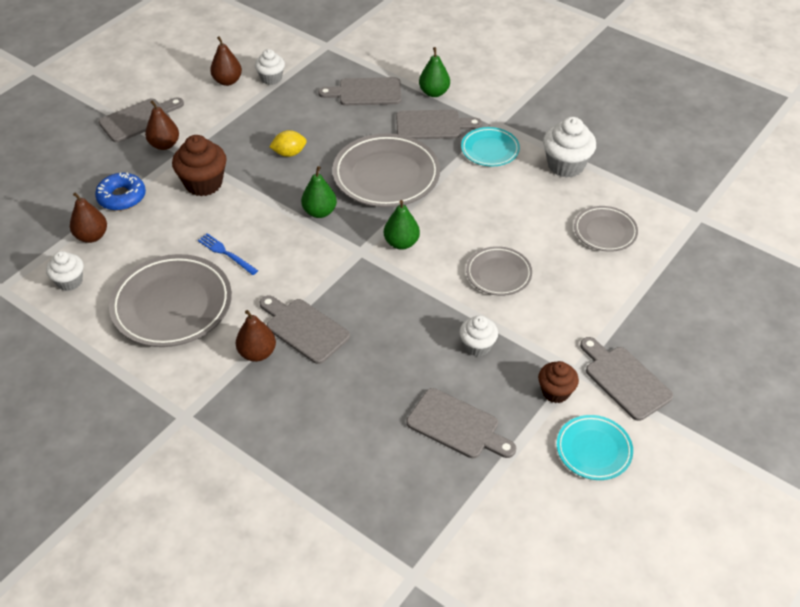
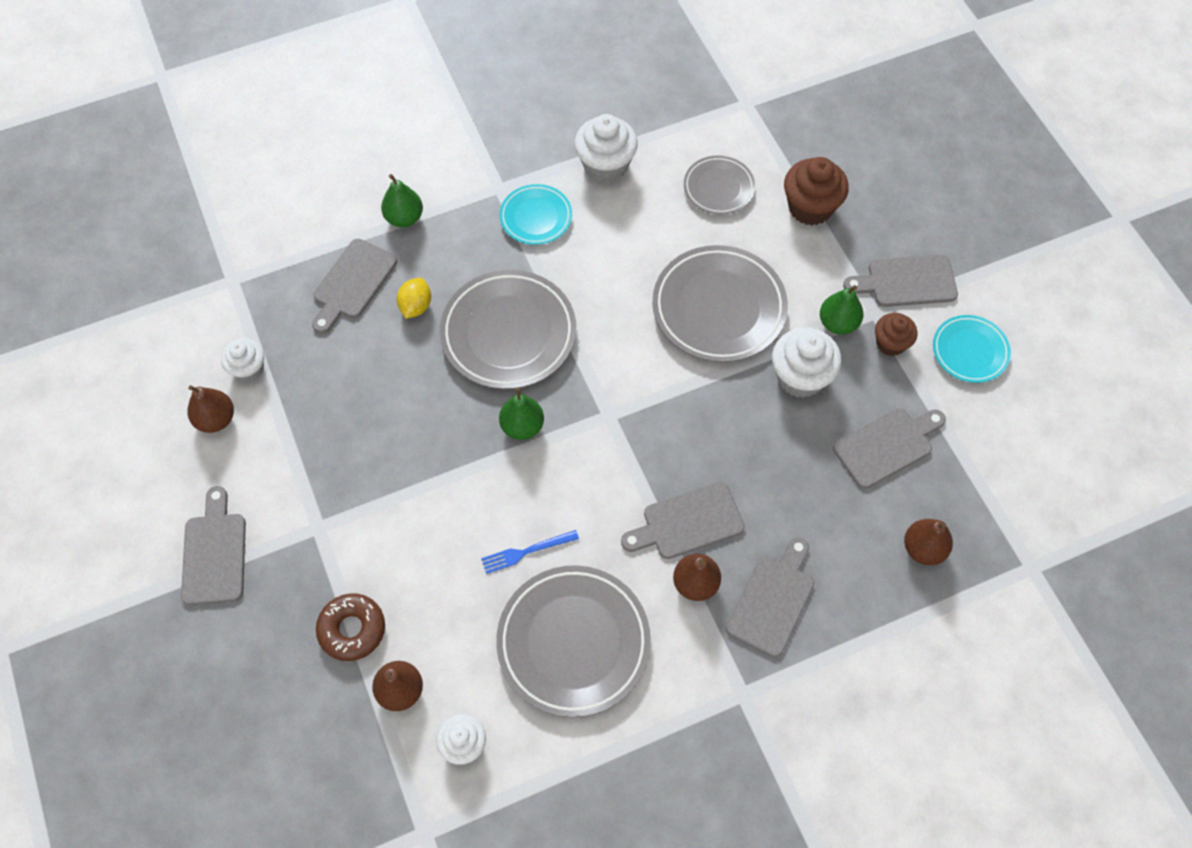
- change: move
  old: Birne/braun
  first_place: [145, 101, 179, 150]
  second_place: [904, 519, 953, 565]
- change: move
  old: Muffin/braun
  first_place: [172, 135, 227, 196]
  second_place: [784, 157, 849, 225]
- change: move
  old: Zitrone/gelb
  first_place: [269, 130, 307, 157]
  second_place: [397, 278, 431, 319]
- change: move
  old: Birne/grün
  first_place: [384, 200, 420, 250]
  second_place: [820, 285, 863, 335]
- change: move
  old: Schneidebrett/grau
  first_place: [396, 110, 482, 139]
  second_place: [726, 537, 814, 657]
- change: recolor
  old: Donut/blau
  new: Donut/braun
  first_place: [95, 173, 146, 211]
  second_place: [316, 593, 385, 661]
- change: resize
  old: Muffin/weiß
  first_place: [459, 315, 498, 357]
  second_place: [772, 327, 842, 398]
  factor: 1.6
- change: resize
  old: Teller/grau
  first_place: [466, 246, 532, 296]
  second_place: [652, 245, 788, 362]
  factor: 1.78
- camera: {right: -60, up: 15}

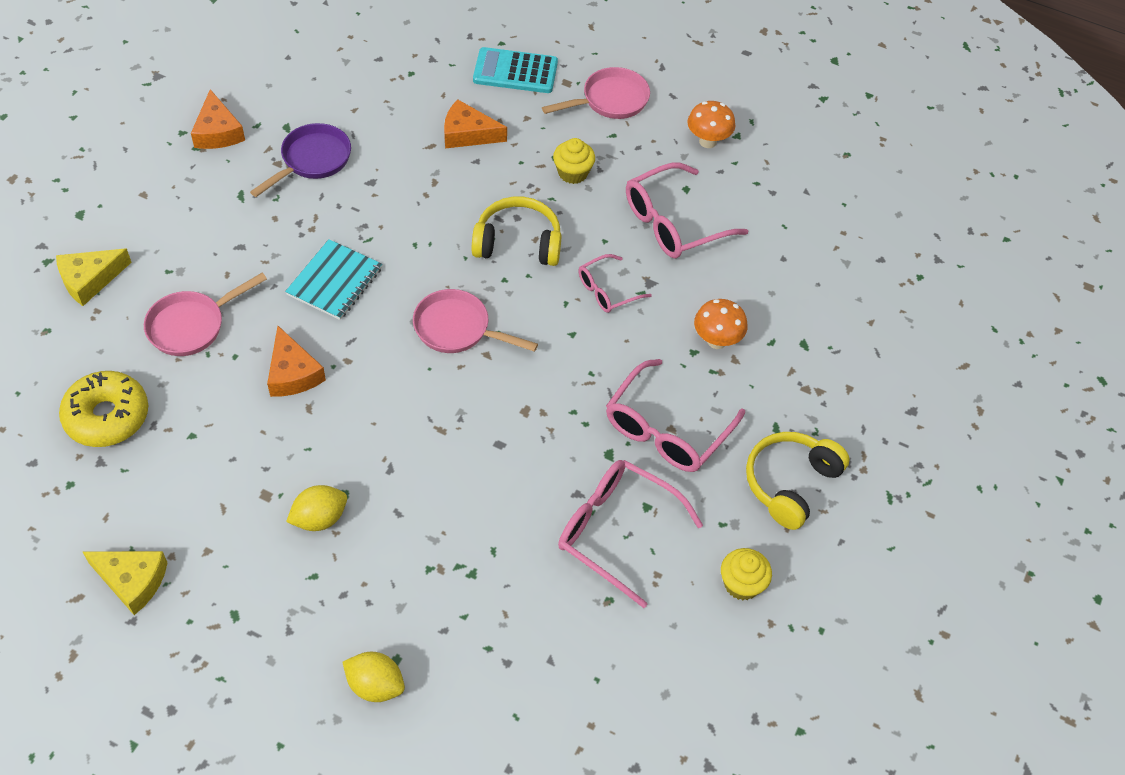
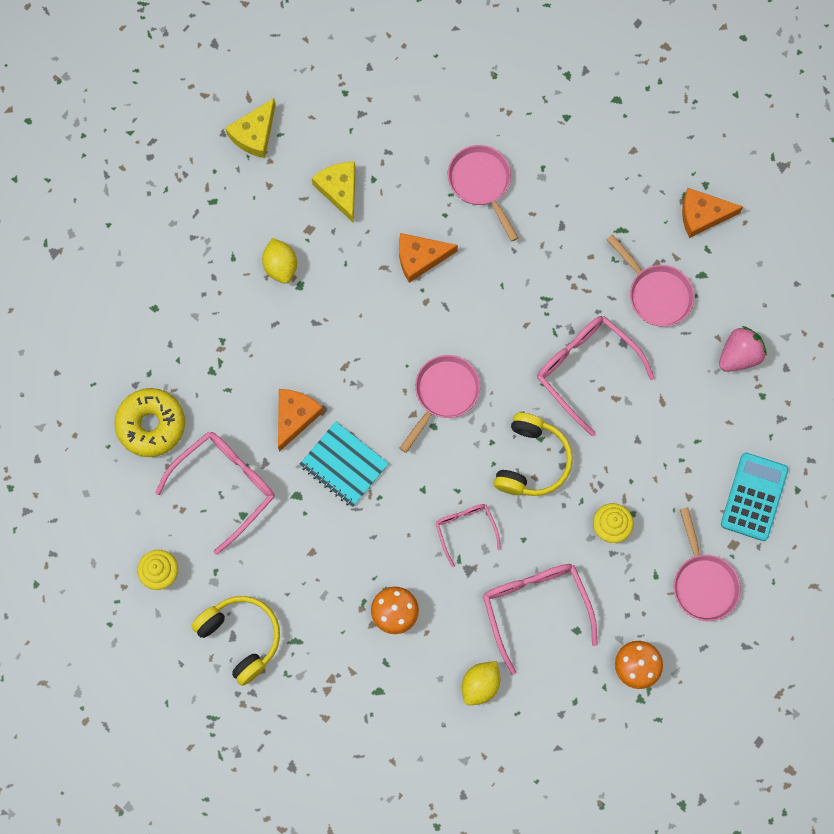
- change: insert
  new: Erdbeere/rosa
  second_place: [719, 326, 766, 372]
- change: move
  old: Käse/gelb
  first_place: [56, 249, 132, 306]
  second_place: [312, 162, 356, 223]
- change: move
  old: Donut/gelb
  first_place: [59, 371, 148, 447]
  second_place: [114, 388, 185, 457]
- change: move
  old: Notizbuch/türkis
  first_place: [285, 239, 382, 320]
  second_place: [299, 421, 389, 507]
- change: move
  old: Zitrone/gelb
  first_place: [342, 652, 405, 702]
  second_place: [462, 661, 500, 705]
- change: move
  old: Käse/orange
  first_place: [444, 100, 507, 149]
  second_place: [278, 389, 324, 452]
- change: move
  old: Brille/rosa
  first_place: [606, 359, 745, 472]
  second_place: [537, 316, 655, 436]
- change: recolor
  old: Pfanne/lila
  new: Pfanne/rosa
  first_place: [250, 123, 351, 197]
  second_place: [606, 234, 694, 326]
- camera: {right: 105, up: 20}

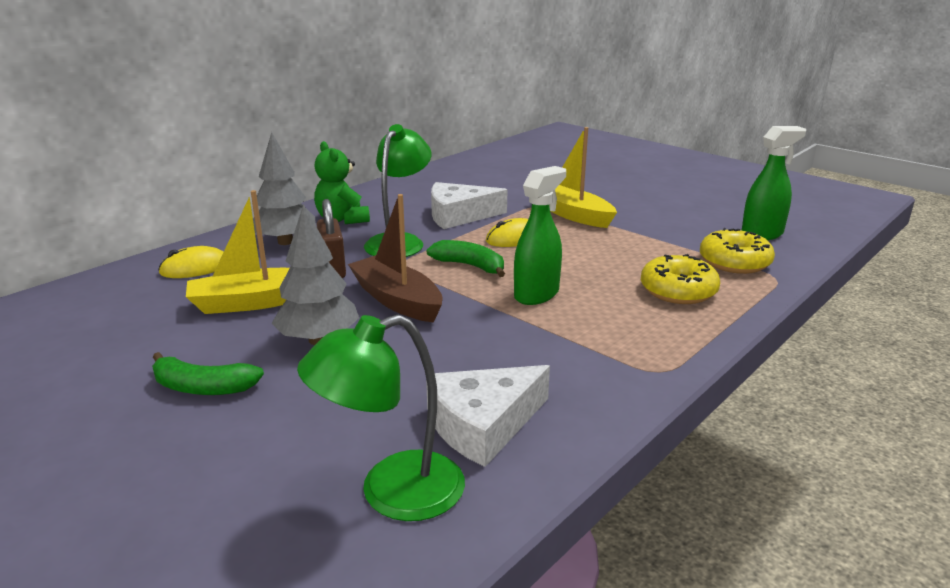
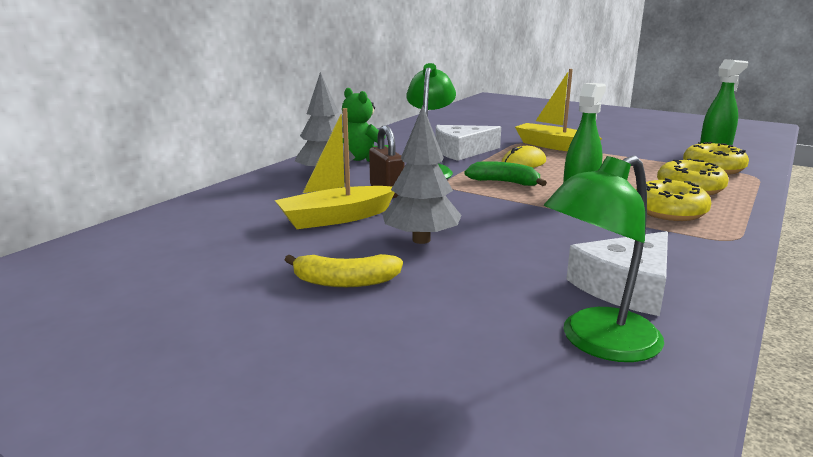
- change: delete
  old: Computermaus/gelb
  first_place: [158, 246, 223, 278]
- change: delete
  old: Boot/braun
  first_place: [348, 194, 443, 322]
- change: insert
  new: Donut/gelb
  second_place: [636, 178, 711, 221]
- change: recolor
  old: Banane/grün
  new: Banane/gelb
  first_place: [152, 352, 264, 395]
  second_place: [285, 254, 403, 287]
- camera: {right: -10, up: -5}

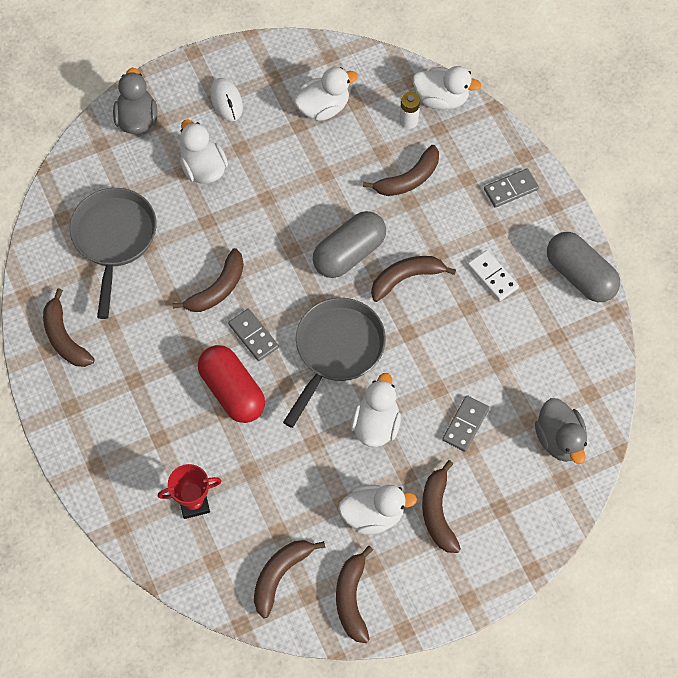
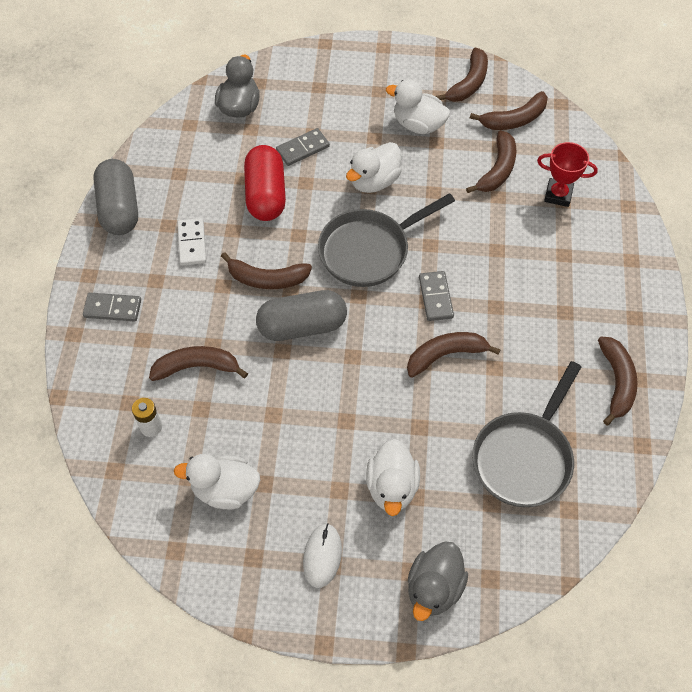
- change: delete
  old: Ente/weiß
  first_place: [413, 66, 481, 110]
- change: move
  old: Kapsel/rot
  first_place: [198, 345, 265, 423]
  second_place: [244, 145, 286, 221]
- change: move
  old: Banane/braun
  first_place: [422, 460, 461, 553]
  second_place: [466, 130, 517, 193]
- camera: {right: -150, up: -5}

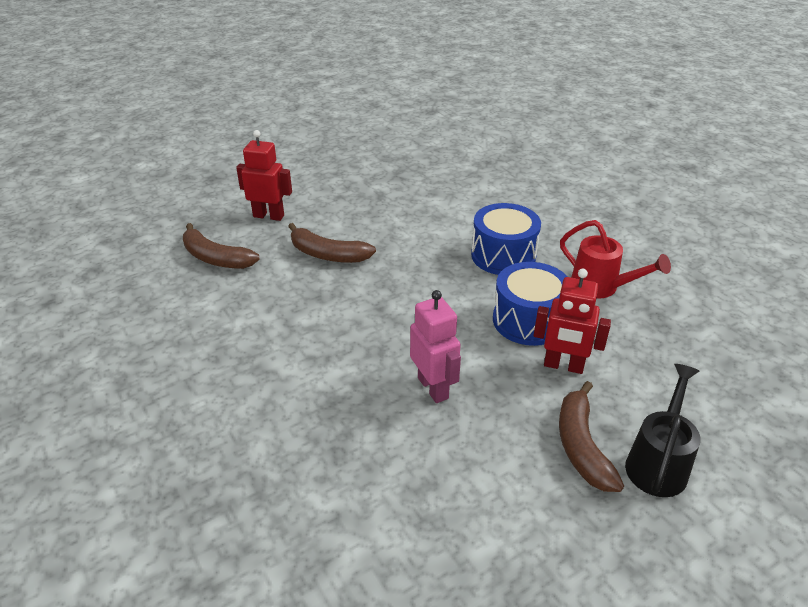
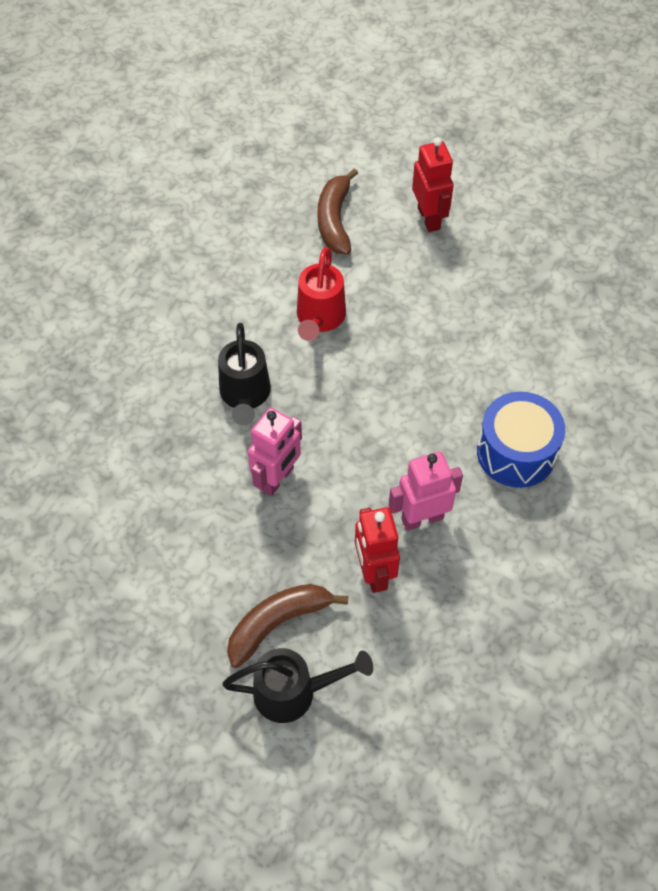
- change: delete
  old: Banane/braun
  first_place: [288, 223, 376, 263]
- change: insert
  new: Gießkanne/schwarz
  second_place: [218, 323, 271, 425]
- change: move
  old: Gießkanne/rot
  first_place: [560, 220, 671, 299]
  second_place: [297, 247, 346, 341]
- change: replace
  old: Trommel/blau
  new: Roboter/rosa
  first_place: [493, 262, 567, 346]
  second_place: [389, 451, 463, 531]
- camera: {right: 60, up: 20}

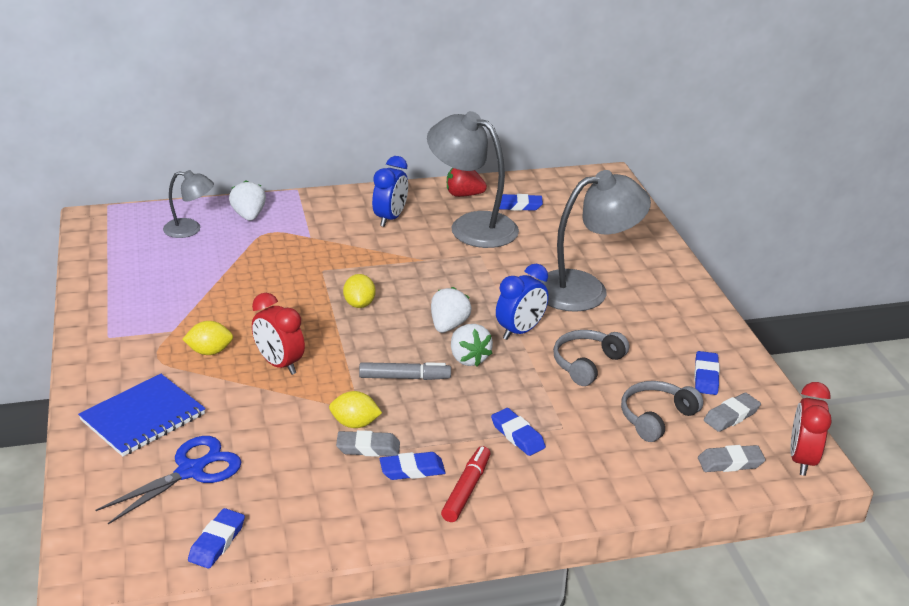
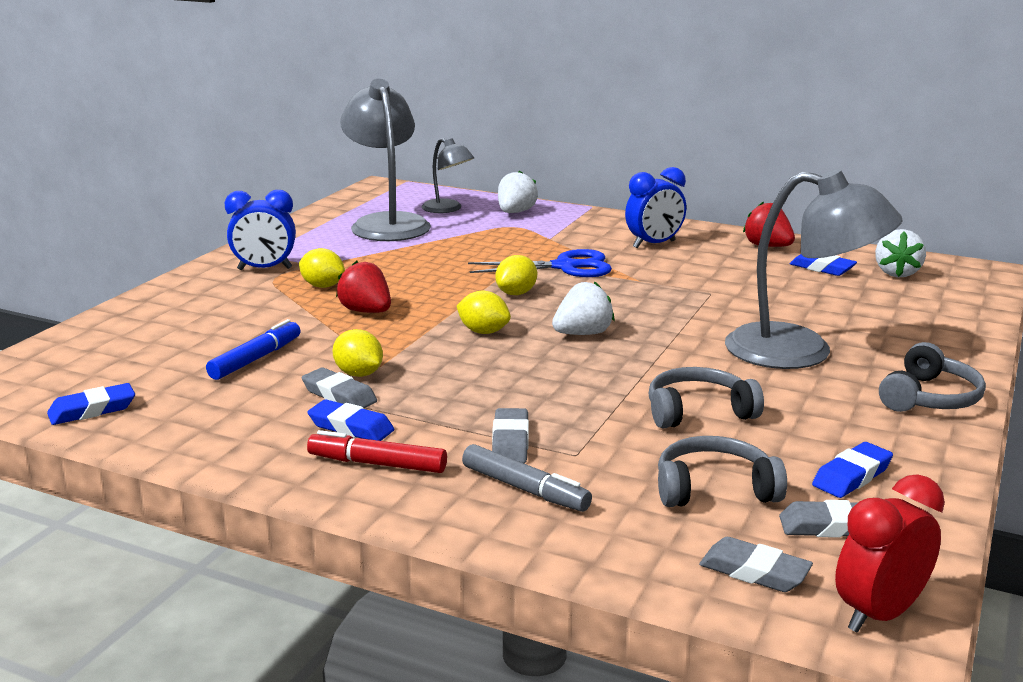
- change: delete
  old: Notizbuch/blau
  first_place: [78, 374, 206, 457]
- change: insert
  new: Filzstift/blau
  second_place: [206, 319, 300, 380]
- change: insert
  new: Zitrone/gelb
  second_place: [457, 291, 511, 334]
- change: insert
  new: Kopfhörer/grau
  second_place: [879, 342, 986, 412]
- change: move
  old: Schere/blau
  first_place: [95, 436, 241, 524]
  second_place: [468, 249, 612, 277]
- change: move
  old: Filzstift/grau
  first_place: [359, 362, 451, 380]
  second_place: [462, 444, 592, 512]
- change: move
  old: Lampe/grau
  first_place: [427, 111, 519, 248]
  second_place: [340, 79, 431, 241]
- change: move
  old: Erdbeere/weiß
  first_place: [451, 324, 493, 367]
  second_place: [875, 229, 926, 277]
- change: move
  old: Wecker/blau
  first_place: [496, 264, 549, 340]
  second_place: [224, 190, 296, 270]
- change: replace
  old: Wecker/rot
  new: Erdbeere/rot
  first_place: [252, 293, 305, 375]
  second_place: [336, 261, 391, 313]
- change: recolor
  old: Radiergummi/blau
  new: Radiergummi/grau
  first_place: [491, 408, 546, 456]
  second_place: [492, 408, 529, 463]
- change: rotate
  old: Filzstift/rot
  first_place: [441, 446, 490, 522]
  second_place: [307, 430, 447, 473]
  degrees: -135
- camera: {right: 40, up: -10}

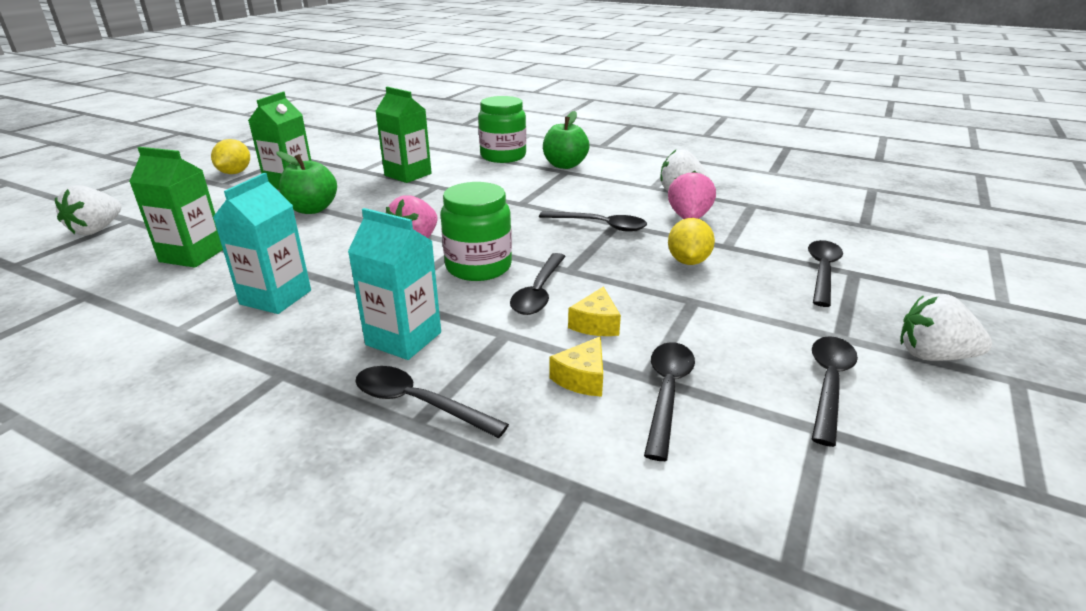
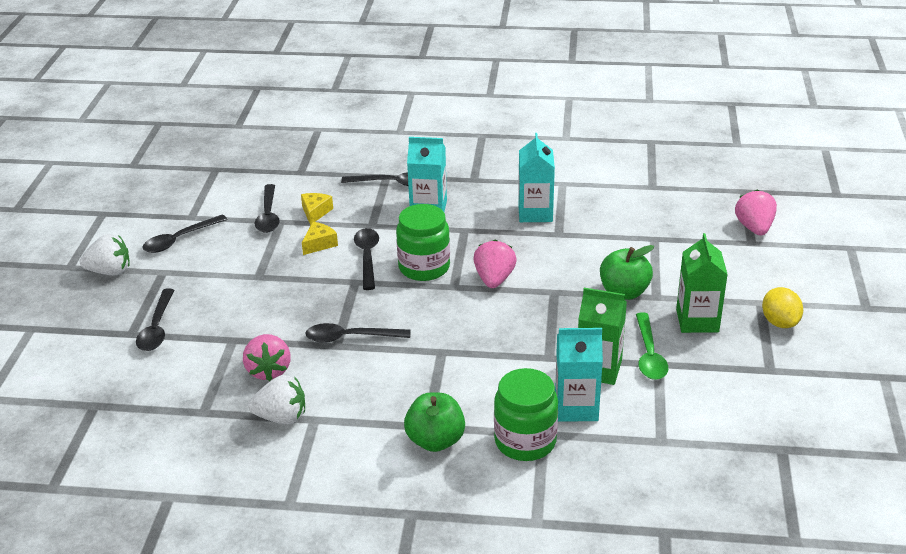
- change: delete
  old: Getränkekarton/grün
  first_place: [129, 147, 223, 268]
- change: delete
  old: Zitrone/gelb
  first_place: [668, 218, 715, 265]
- change: insert
  new: Getränkekarton/türkis
  second_place: [555, 328, 603, 422]
- change: insert
  new: Löffel/grün
  second_place: [636, 313, 668, 380]
- change: recolor
  old: Erdbeere/weiß
  new: Erdbeere/rosa
  first_place: [55, 185, 121, 235]
  second_place: [735, 189, 777, 236]
- change: rotate
  old: Käse/gelb
  first_place: [568, 286, 621, 336]
  second_place: [302, 222, 338, 255]
  degrees: 45
- change: rotate
  old: Löffel/schwarz
  first_place: [812, 336, 858, 447]
  second_place: [142, 214, 228, 253]
  degrees: 45
- camera: {right: 160, up: 5}

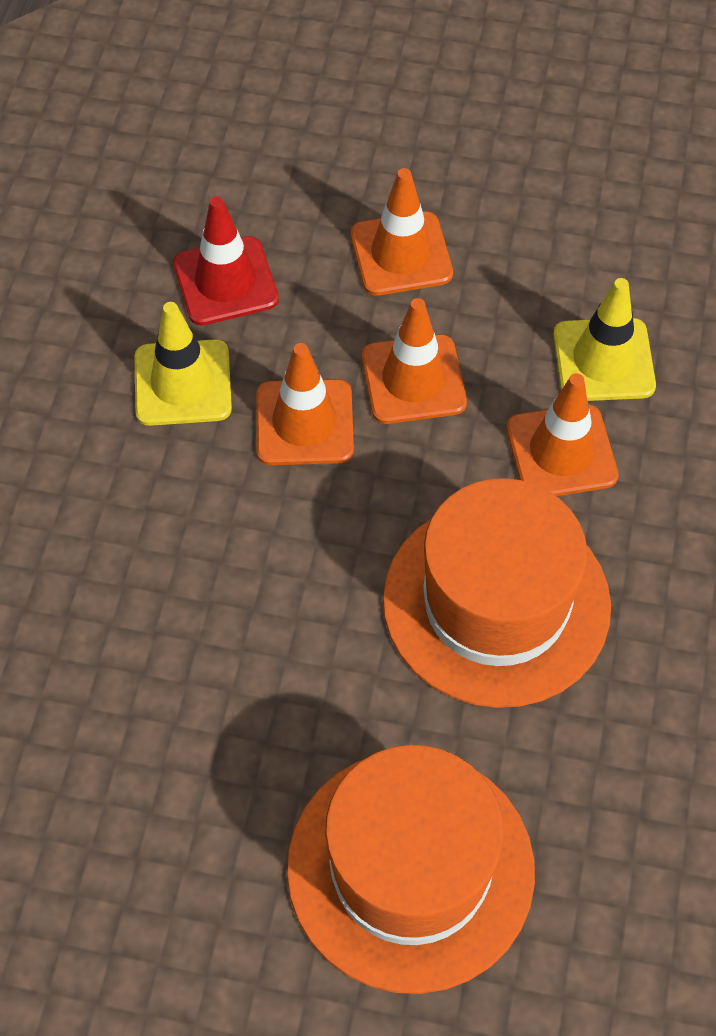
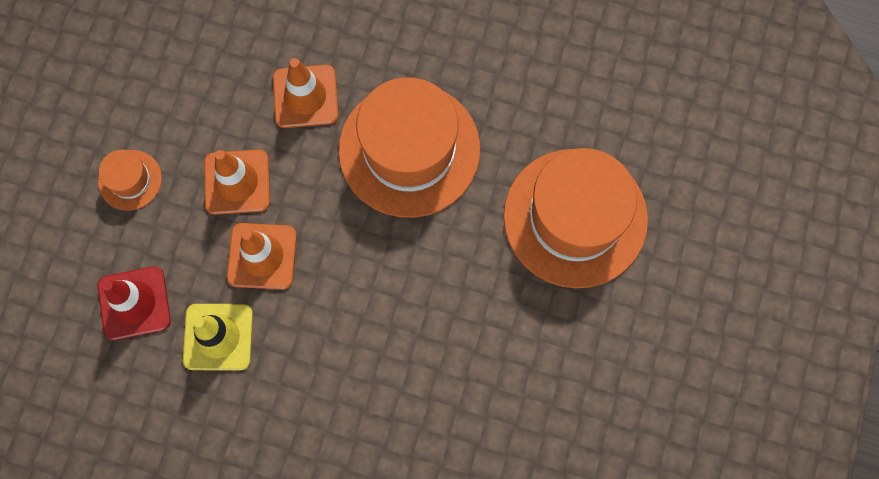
- change: delete
  old: Leitkegel/gelb
  first_place: [553, 278, 656, 401]
- change: replace
  old: Leitkegel/orange
  new: Hut/orange
  first_place: [351, 168, 453, 296]
  second_place: [98, 150, 162, 211]
- camera: {right: -85, up: 15}

